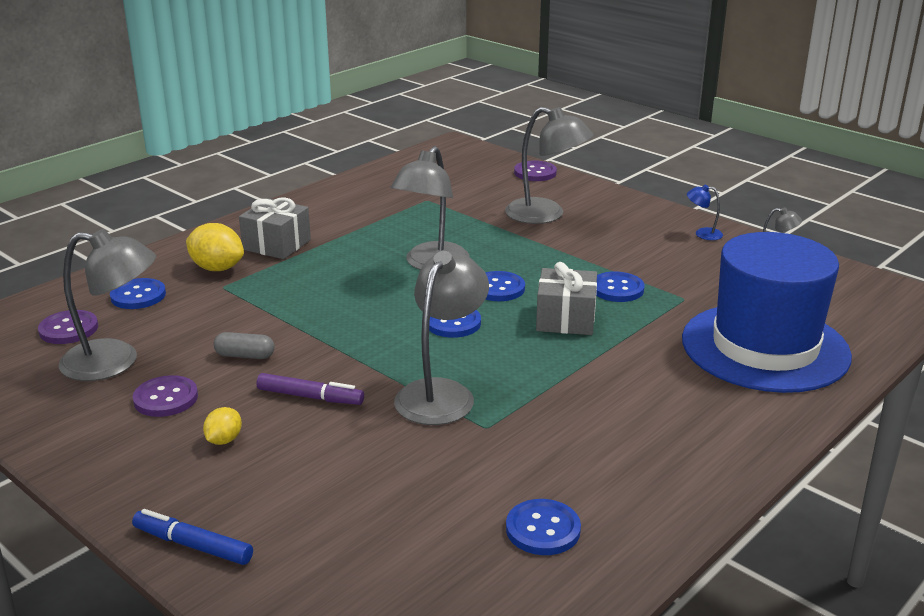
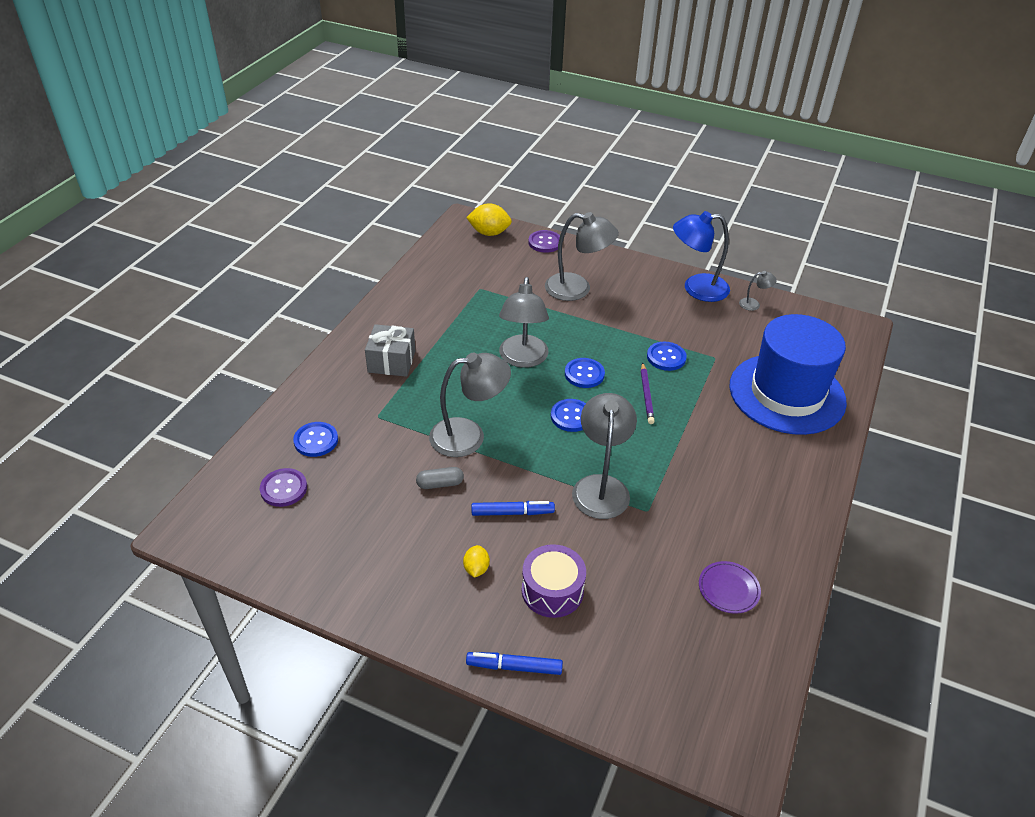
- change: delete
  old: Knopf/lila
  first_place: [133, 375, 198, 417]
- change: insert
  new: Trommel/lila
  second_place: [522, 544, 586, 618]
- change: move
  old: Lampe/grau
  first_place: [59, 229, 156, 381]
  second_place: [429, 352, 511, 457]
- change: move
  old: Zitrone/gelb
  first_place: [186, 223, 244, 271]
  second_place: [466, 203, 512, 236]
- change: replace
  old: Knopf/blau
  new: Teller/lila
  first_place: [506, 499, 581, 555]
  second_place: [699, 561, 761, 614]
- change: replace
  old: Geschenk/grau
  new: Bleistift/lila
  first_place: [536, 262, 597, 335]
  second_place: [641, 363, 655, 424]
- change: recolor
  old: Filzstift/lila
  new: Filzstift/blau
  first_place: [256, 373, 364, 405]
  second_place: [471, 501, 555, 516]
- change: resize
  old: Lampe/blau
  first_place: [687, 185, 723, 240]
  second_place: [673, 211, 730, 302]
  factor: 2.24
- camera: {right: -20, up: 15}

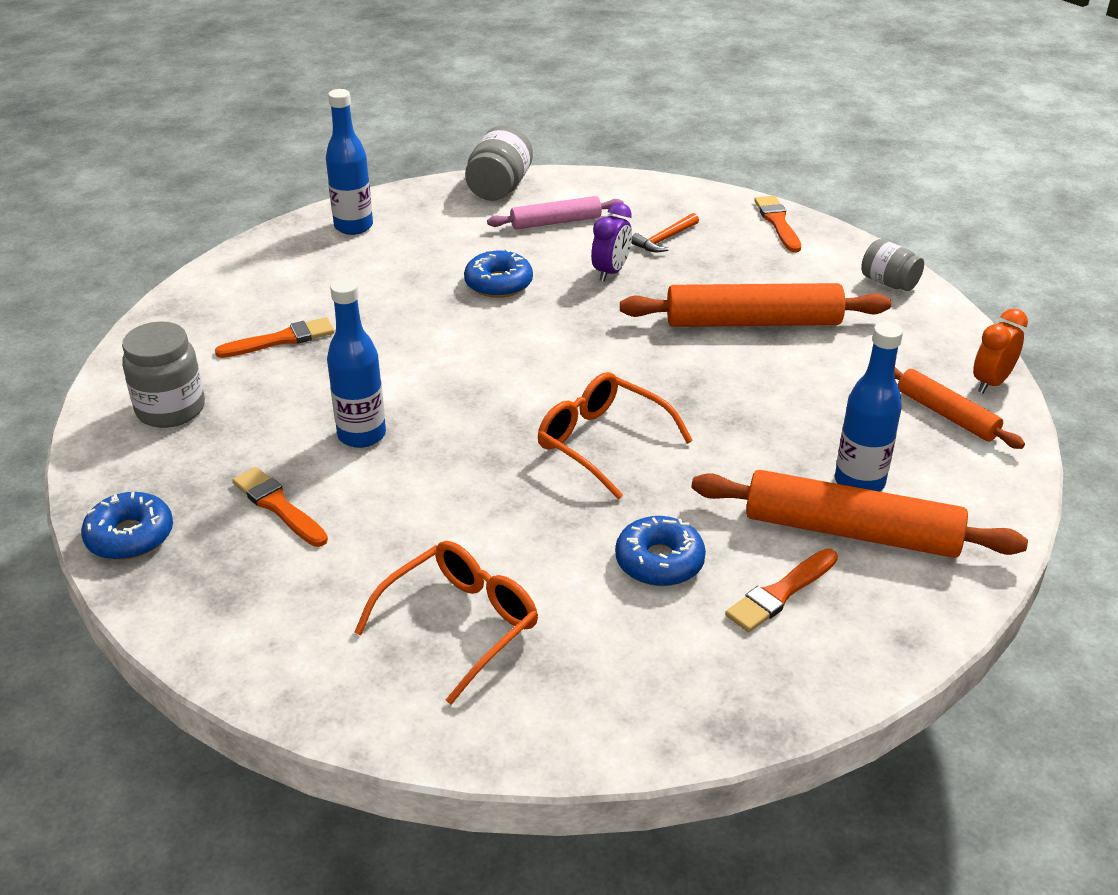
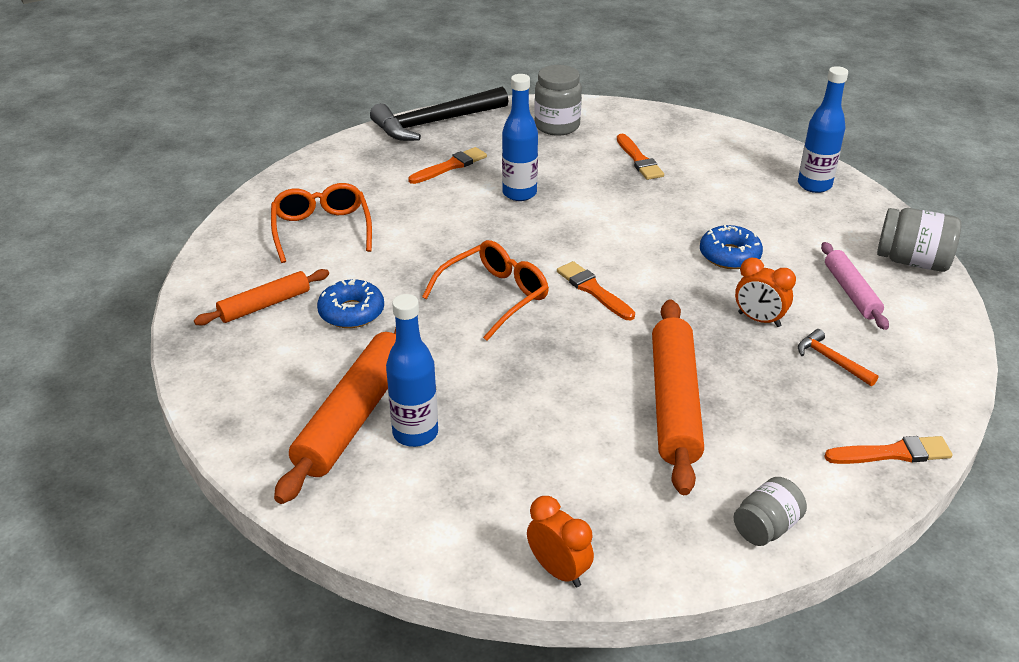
- change: move
  old: Pinsel/orange
  first_place: [725, 549, 838, 632]
  second_place: [557, 261, 635, 320]
- change: move
  old: Nudelholz/orange
  first_place: [894, 367, 1025, 449]
  second_place: [194, 269, 329, 326]
- change: replace
  old: Donut/blau
  new: Hammer/schwarz
  first_place: [81, 492, 173, 560]
  second_place: [370, 87, 508, 141]
- change: recolor
  old: Wecker/lila
  new: Wecker/orange
  first_place: [591, 203, 632, 282]
  second_place: [735, 258, 796, 327]
- change: rotate
  old: Brille/orange
  first_place: [354, 541, 538, 705]
  second_place: [271, 183, 372, 263]
  degrees: -150
- camera: {right: 95, up: 0}

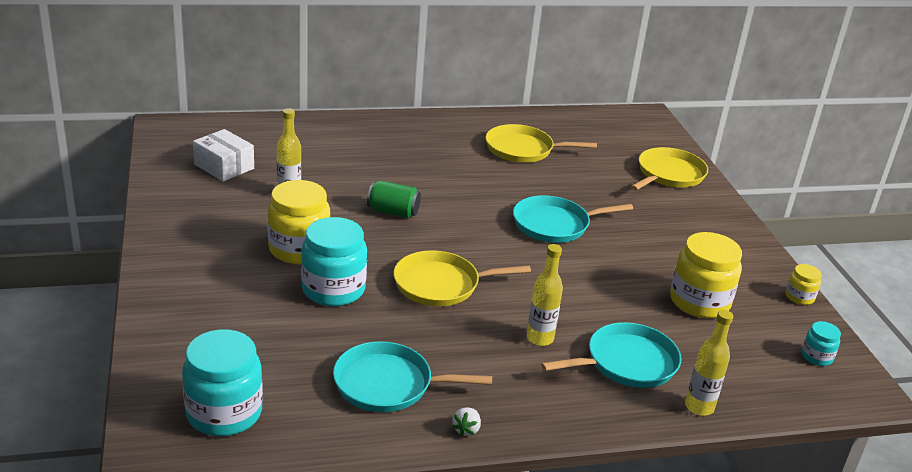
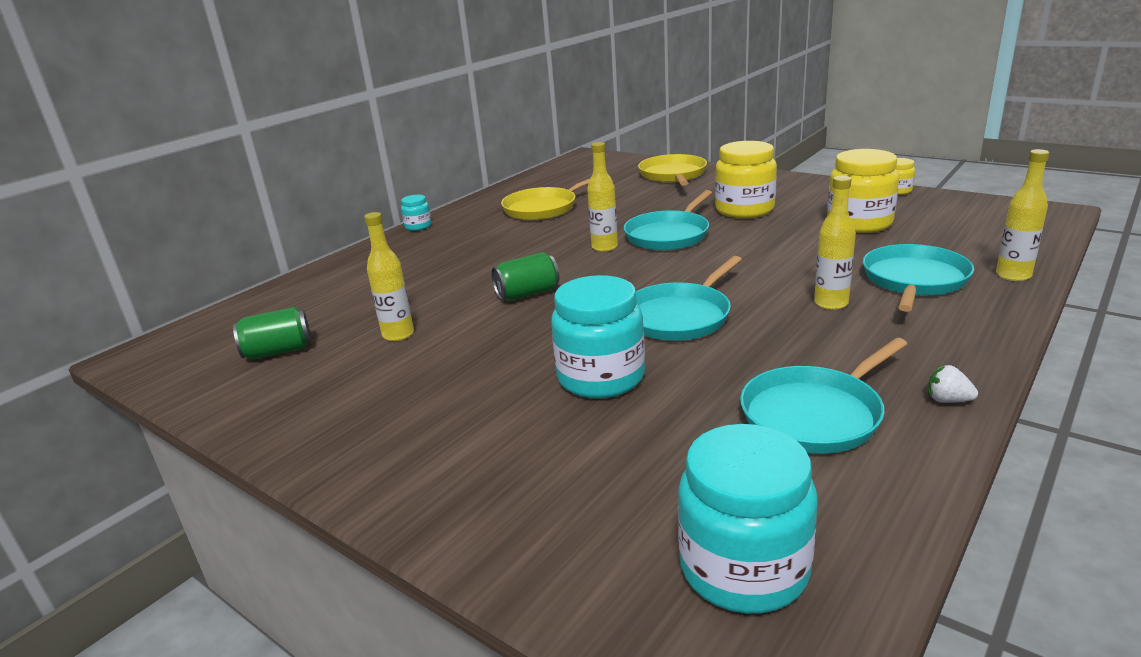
- change: insert
  new: Flasche/gelb
  second_place: [587, 142, 618, 252]
- change: move
  old: Einmachglas/gelb
  first_place: [267, 180, 330, 264]
  second_place: [715, 141, 777, 218]
- change: move
  old: Einmachglas/türkis
  first_place: [802, 321, 841, 366]
  second_place: [401, 195, 432, 231]
- change: replace
  old: Schachtel/weiß
  new: Dose/grün
  first_place: [193, 129, 254, 182]
  second_place: [233, 307, 311, 359]
- change: recolor
  old: Pfanne/gelb
  new: Pfanne/türkis
  first_place: [393, 250, 531, 306]
  second_place: [636, 256, 742, 341]
- change: rotate
  old: Erdbeere/weiß
  first_place: [452, 407, 481, 437]
  second_place: [928, 365, 978, 403]
  degrees: 135
- camera: {right: -35, up: -5}

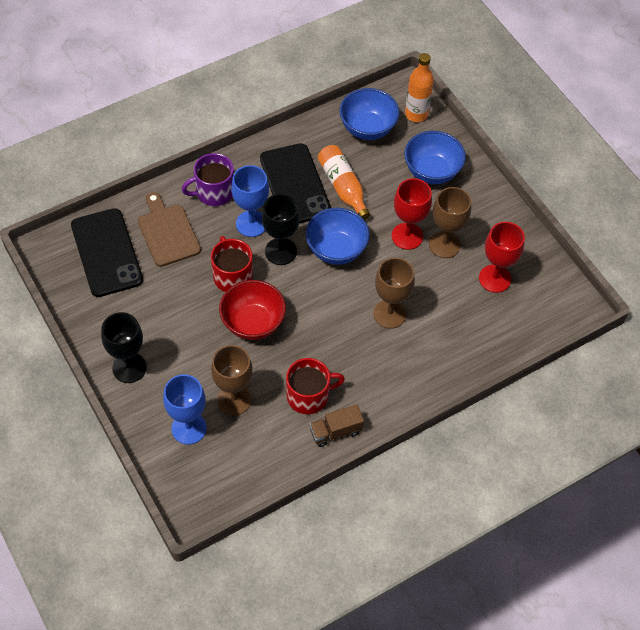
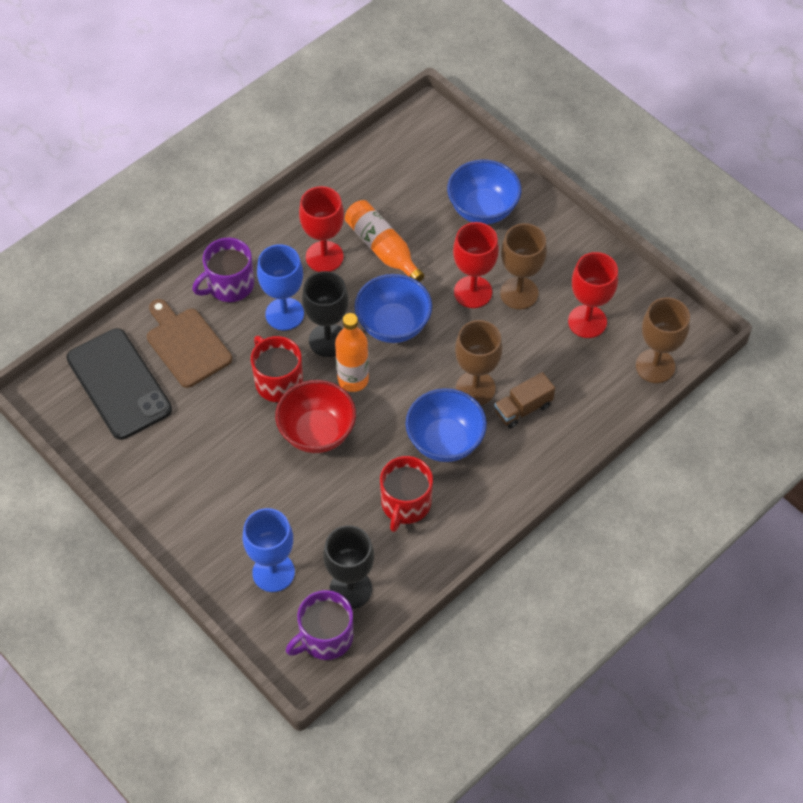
- change: insert
  new: Tasse/lila
  second_place: [286, 590, 353, 660]
- change: move
  old: Kelch/schwarz
  first_place: [101, 312, 147, 383]
  second_place: [323, 525, 374, 609]
- change: move
  old: Kelch/braun
  first_place: [211, 345, 253, 416]
  second_place: [636, 297, 690, 383]
- change: move
  old: Lastwagen/braun
  first_place: [309, 404, 364, 447]
  second_place: [494, 372, 555, 429]
- change: move
  old: Schüssel/blau
  first_place: [339, 88, 399, 140]
  second_place: [406, 388, 487, 462]
- change: move
  old: Flasche/orange
  first_place: [405, 53, 434, 122]
  second_place: [335, 313, 369, 392]
- change: replace
  old: Handy/schwarz
  new: Kelch/rot
  first_place: [260, 143, 331, 224]
  second_place: [299, 186, 344, 272]
- change: rotate
  old: Tasse/rot
  first_place: [286, 358, 345, 414]
  second_place: [380, 456, 433, 532]
  degrees: 135
- camera: {right: -10, up: 0}

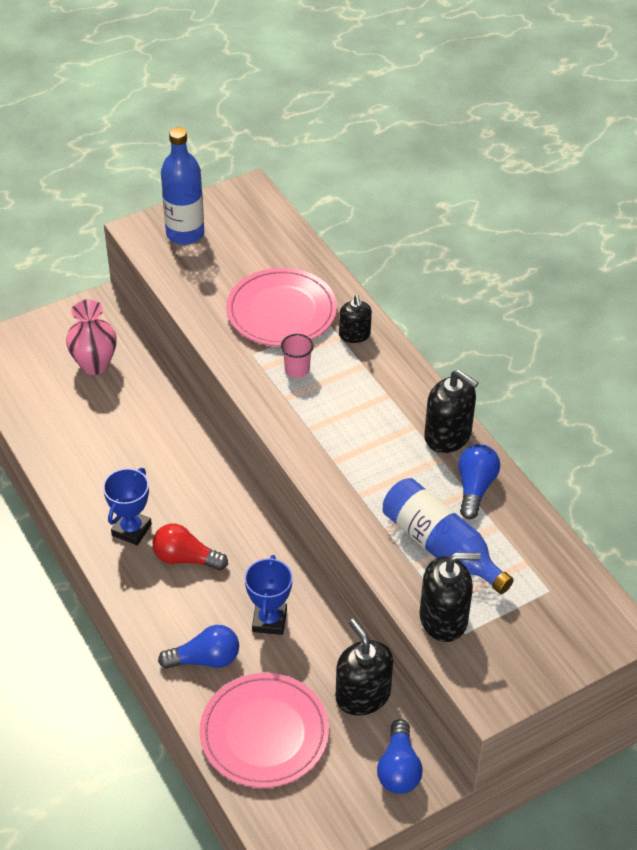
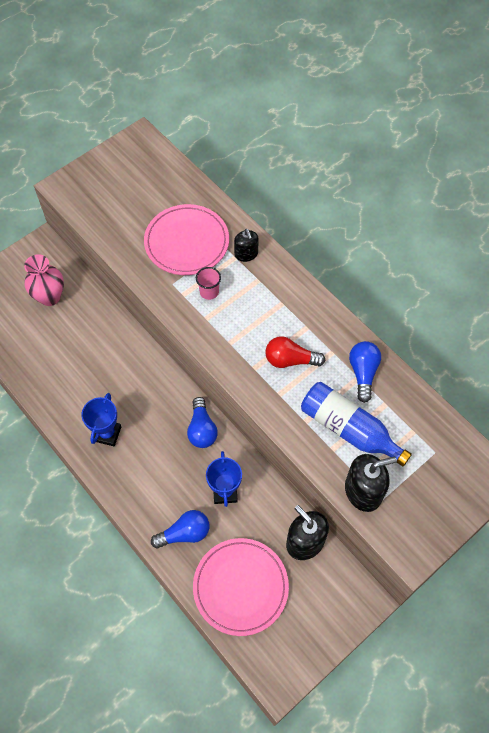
- change: delete
  old: Flasche/blau
  first_place: [161, 127, 204, 245]
- change: delete
  old: Seifenspender/schwarz
  first_place: [424, 370, 478, 453]
- change: move
  old: Glühbirne/rot
  first_place: [153, 523, 228, 570]
  second_place: [265, 336, 325, 368]
- change: move
  old: Glühbirne/blau
  first_place: [377, 719, 423, 794]
  second_place: [187, 397, 218, 448]
- camera: {right: -10, up: 15}

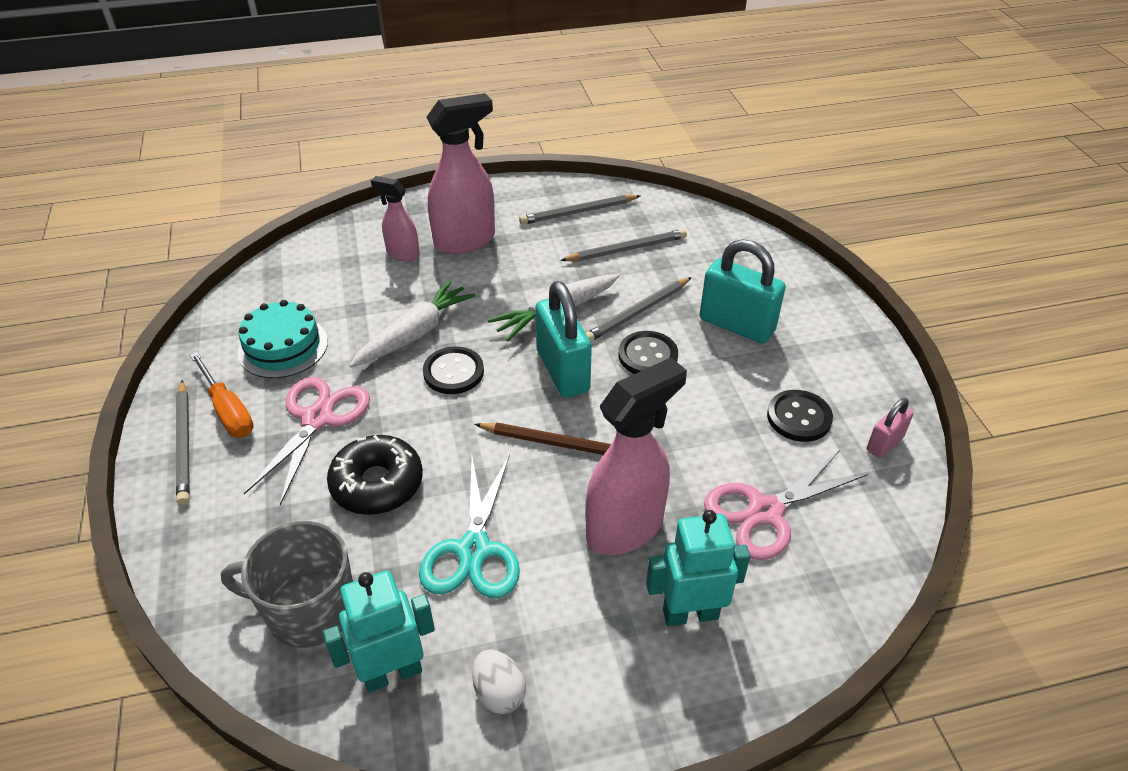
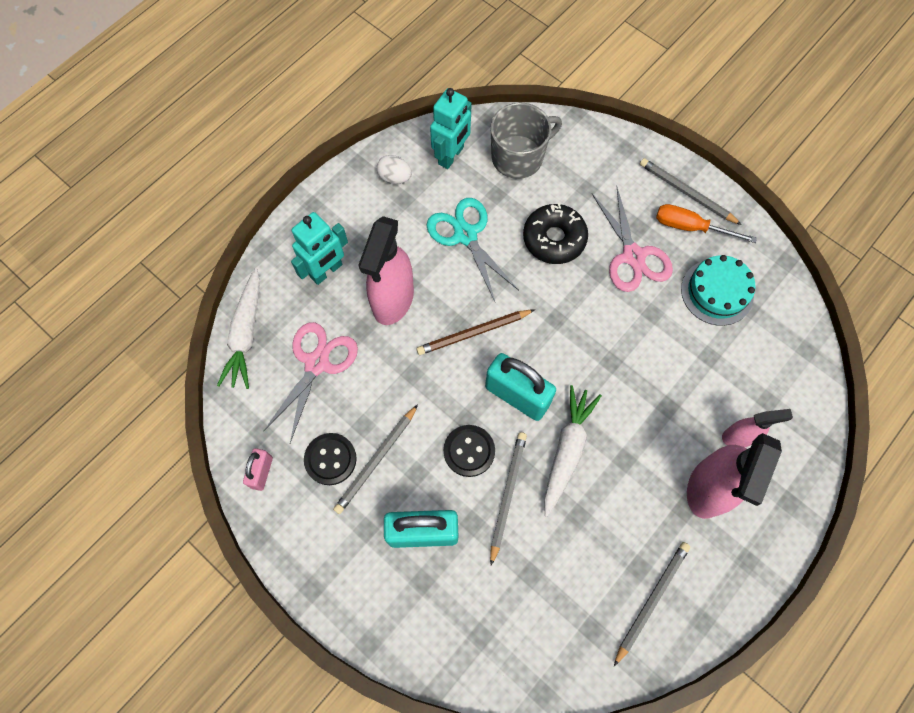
- change: delete
  old: Knopf/schwarz
  first_place: [423, 346, 484, 394]
- change: move
  old: Karotte/weiß
  first_place: [349, 280, 475, 368]
  second_place: [217, 268, 260, 389]
- change: move
  old: Bleistift/grau
  first_place: [560, 229, 687, 261]
  second_place: [333, 404, 418, 514]
- camera: {right: 145, up: 25}

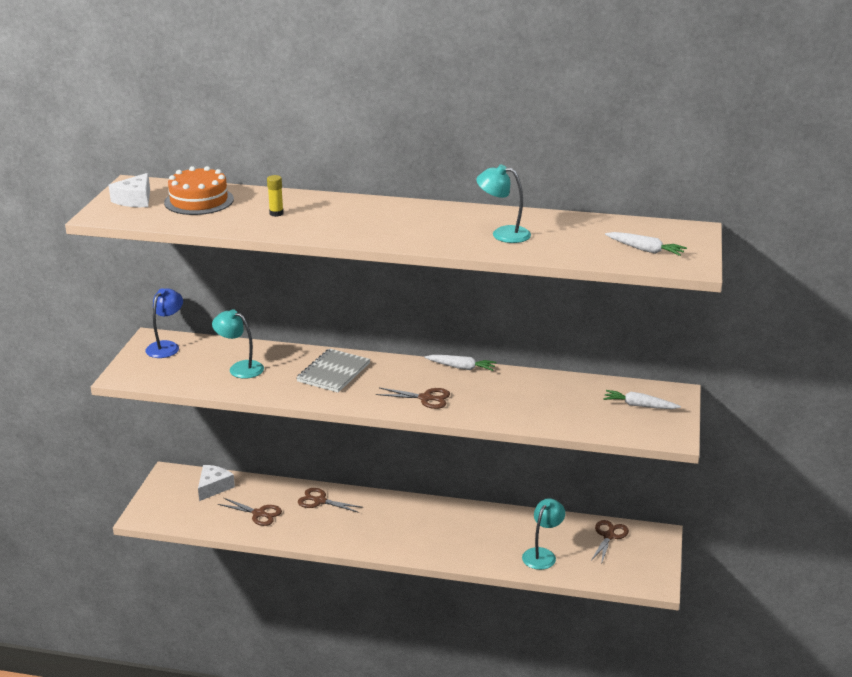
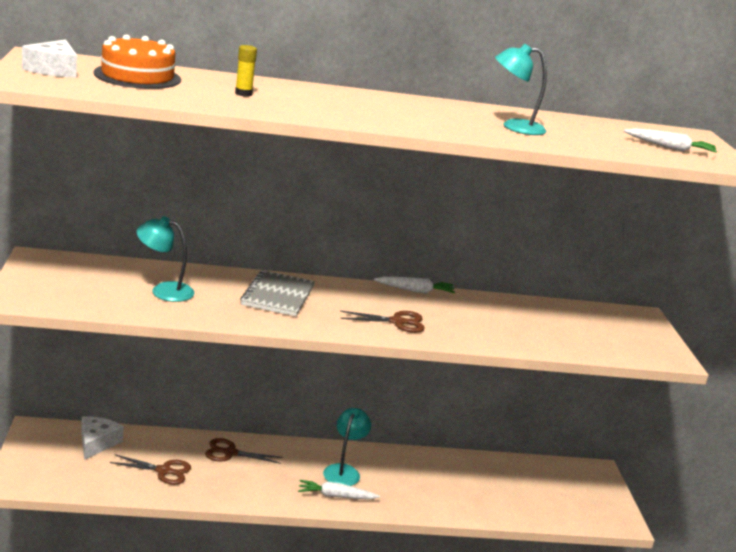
- change: delete
  old: Lampe/blau
  first_place: [145, 288, 183, 358]
- change: delete
  old: Schere/braun
  first_place: [591, 520, 629, 565]
- change: move
  old: Lampe/türkis
  first_place: [522, 498, 565, 570]
  second_place: [323, 408, 371, 486]
- change: move
  old: Karotte/weiß
  first_place: [603, 390, 681, 409]
  second_place: [298, 480, 380, 499]
- camera: {right: -20, up: -5}

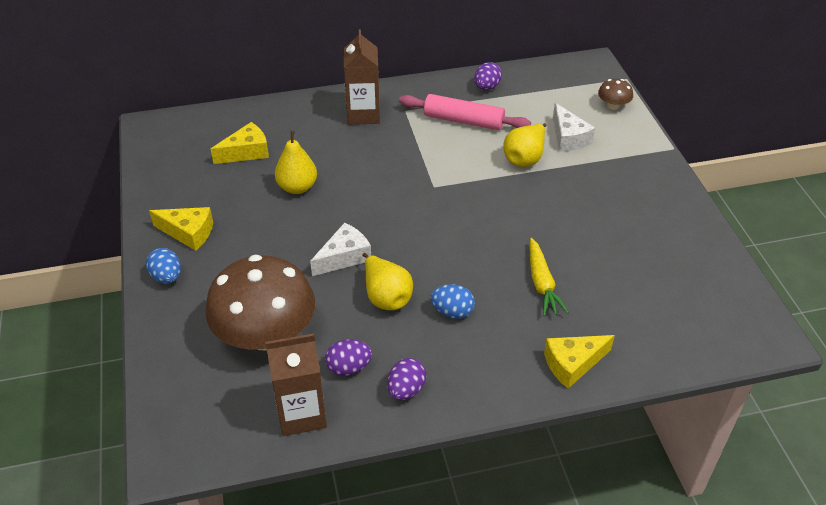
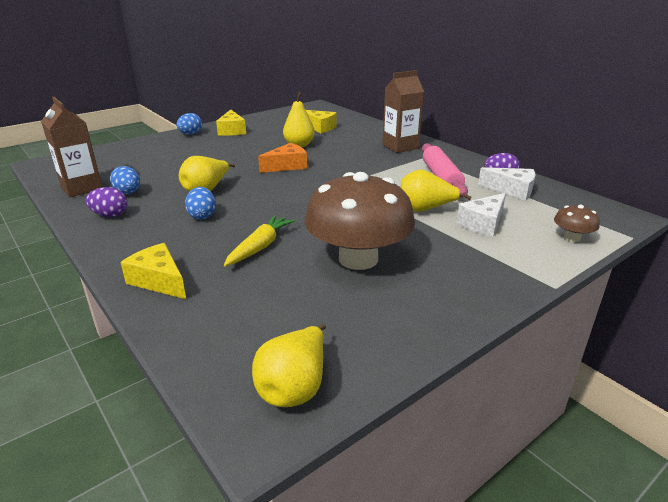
- change: insert
  new: Birne/gelb
  second_place: [252, 324, 326, 407]
- change: insert
  new: Käse/orange
  second_place: [258, 143, 307, 173]
- change: move
  old: Pilz/braun
  first_place: [205, 255, 315, 350]
  second_place: [305, 172, 415, 270]
- change: move
  old: Käse/weiß
  first_place: [310, 222, 371, 276]
  second_place: [478, 167, 535, 201]
- change: recolor
  old: Ei/lila
  new: Ei/blau
  first_place: [325, 339, 372, 376]
  second_place: [110, 166, 140, 194]
- change: rotate
  old: Karotte/gelb
  first_place: [530, 238, 569, 316]
  second_place: [224, 215, 295, 266]
  degrees: 150
- camera: {right: 65, up: -15}

